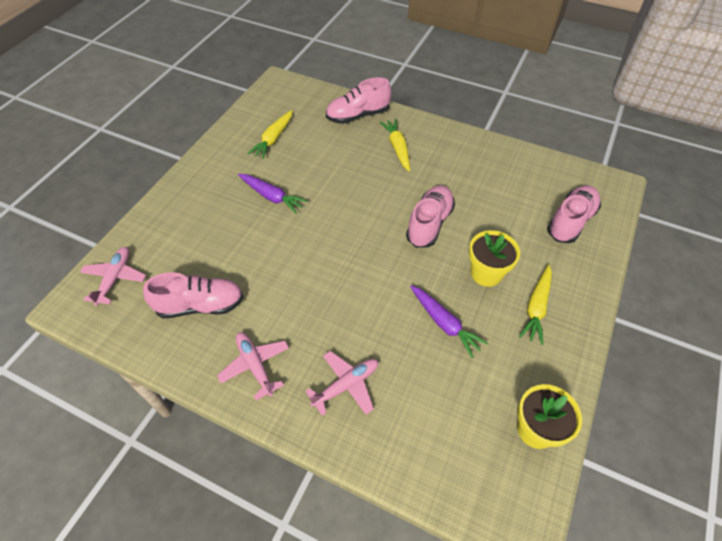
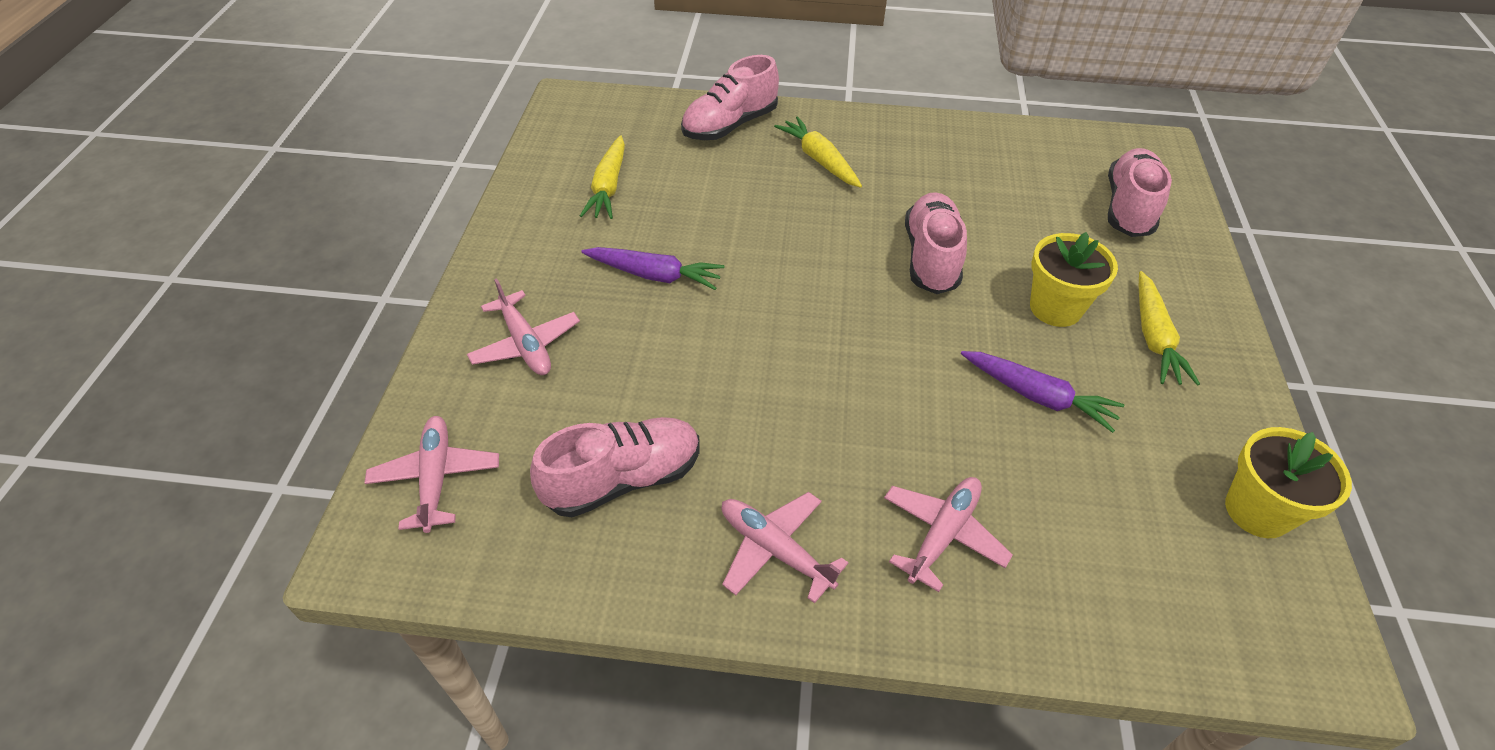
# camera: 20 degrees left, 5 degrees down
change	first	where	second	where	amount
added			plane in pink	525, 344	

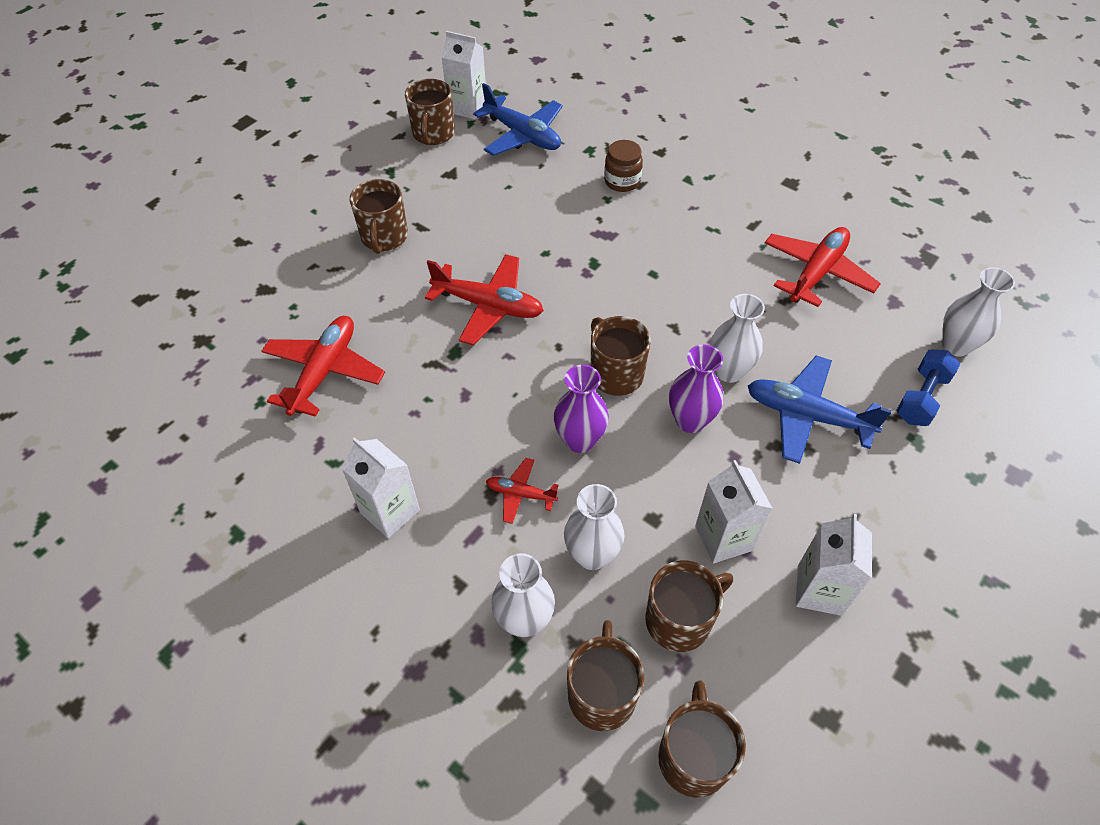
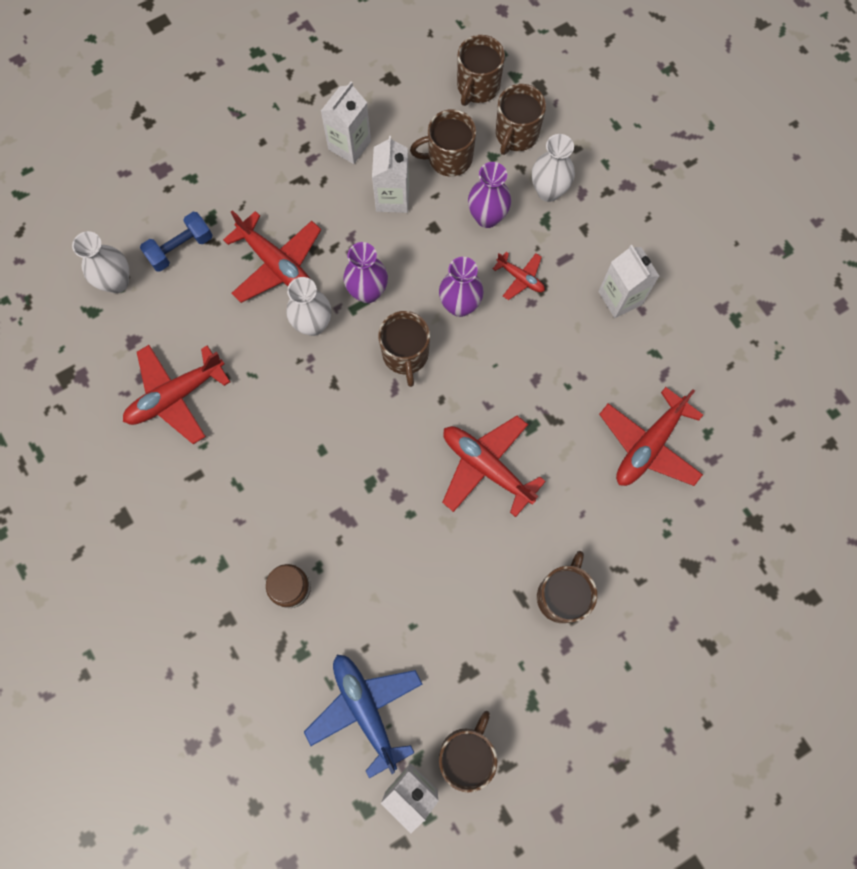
# camera: 160 degrees left, 20 degrees up
change	first	where	second	where	amount
recoloured	plane in blue	807, 416	plane in red	277, 264	
recoloured	vase in white	592, 555	vase in purple	487, 217	

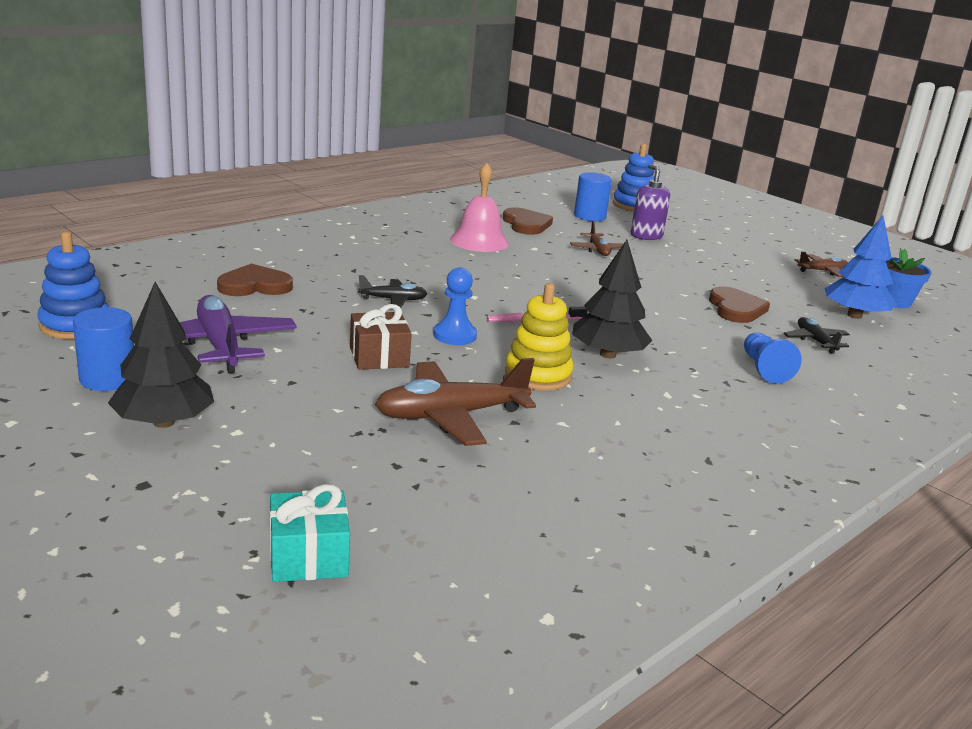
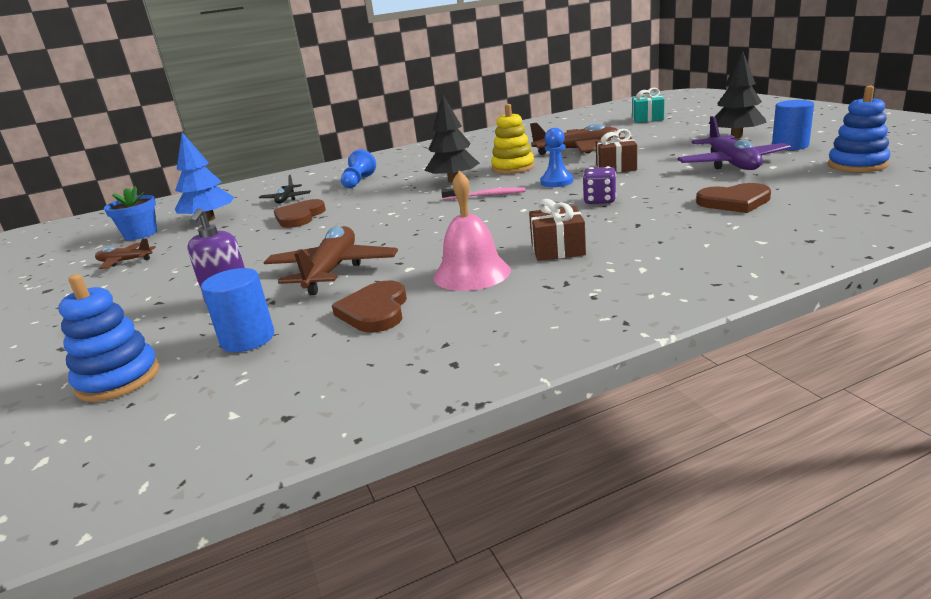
# camera: 155 degrees left, 0 degrees up
change	first	where	second	where	amount
resized	plane in brown	598, 250		332, 270	x1.86
replaced	plane in black	393, 300	dice in purple	599, 200	
added			gift in brown	557, 249	

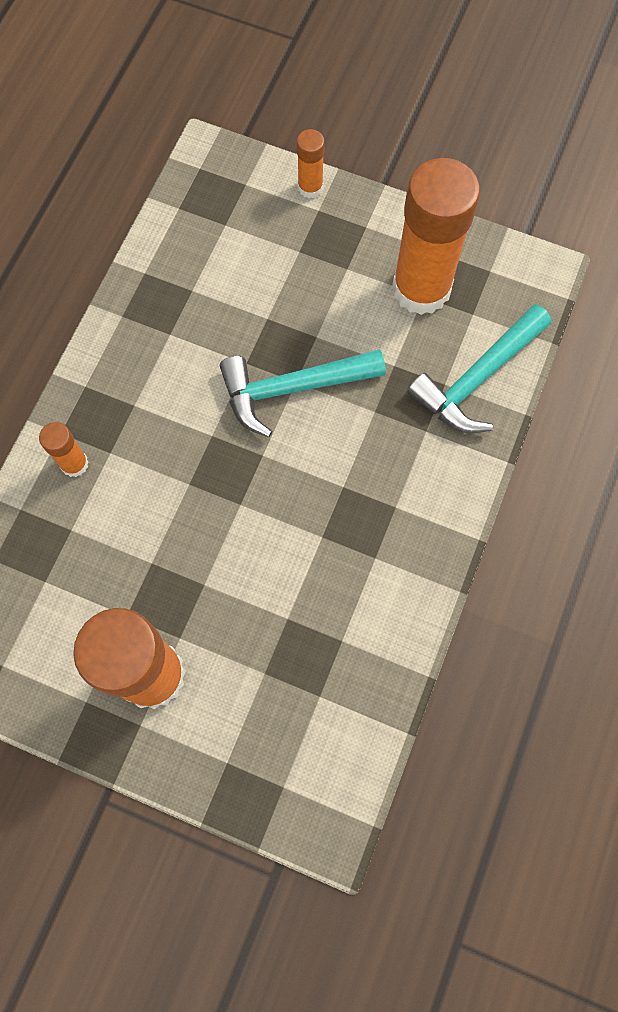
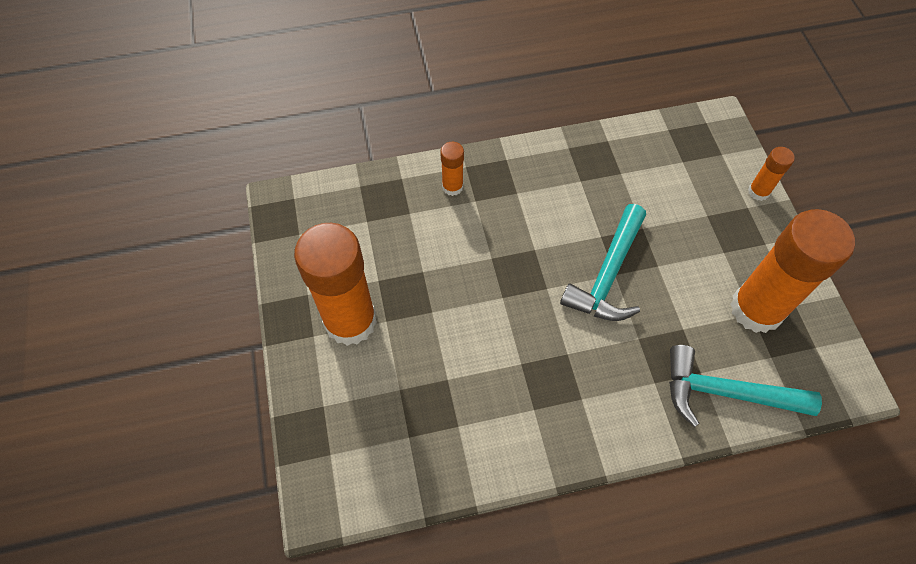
# camera: 55 degrees right, 10 degrees down
change	first	where	second	where	amount
turned	hammer in turquoise	292, 389		607, 275	105 degrees counterclockwise

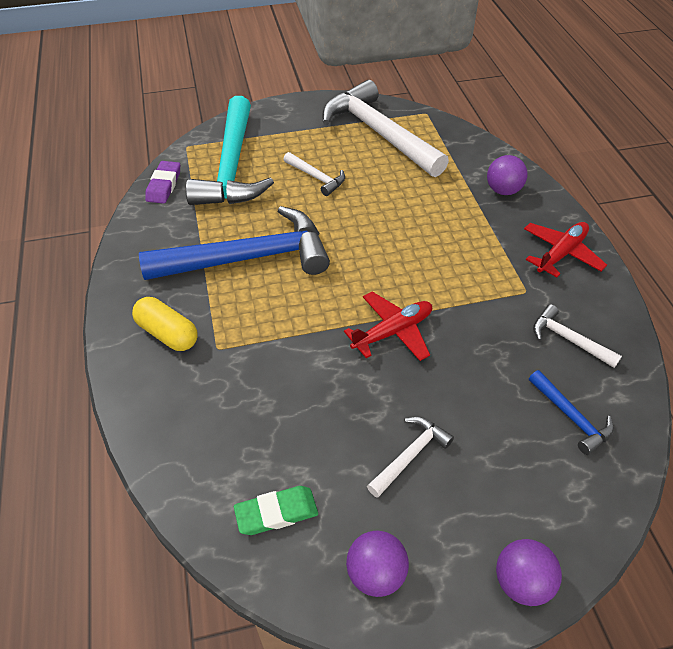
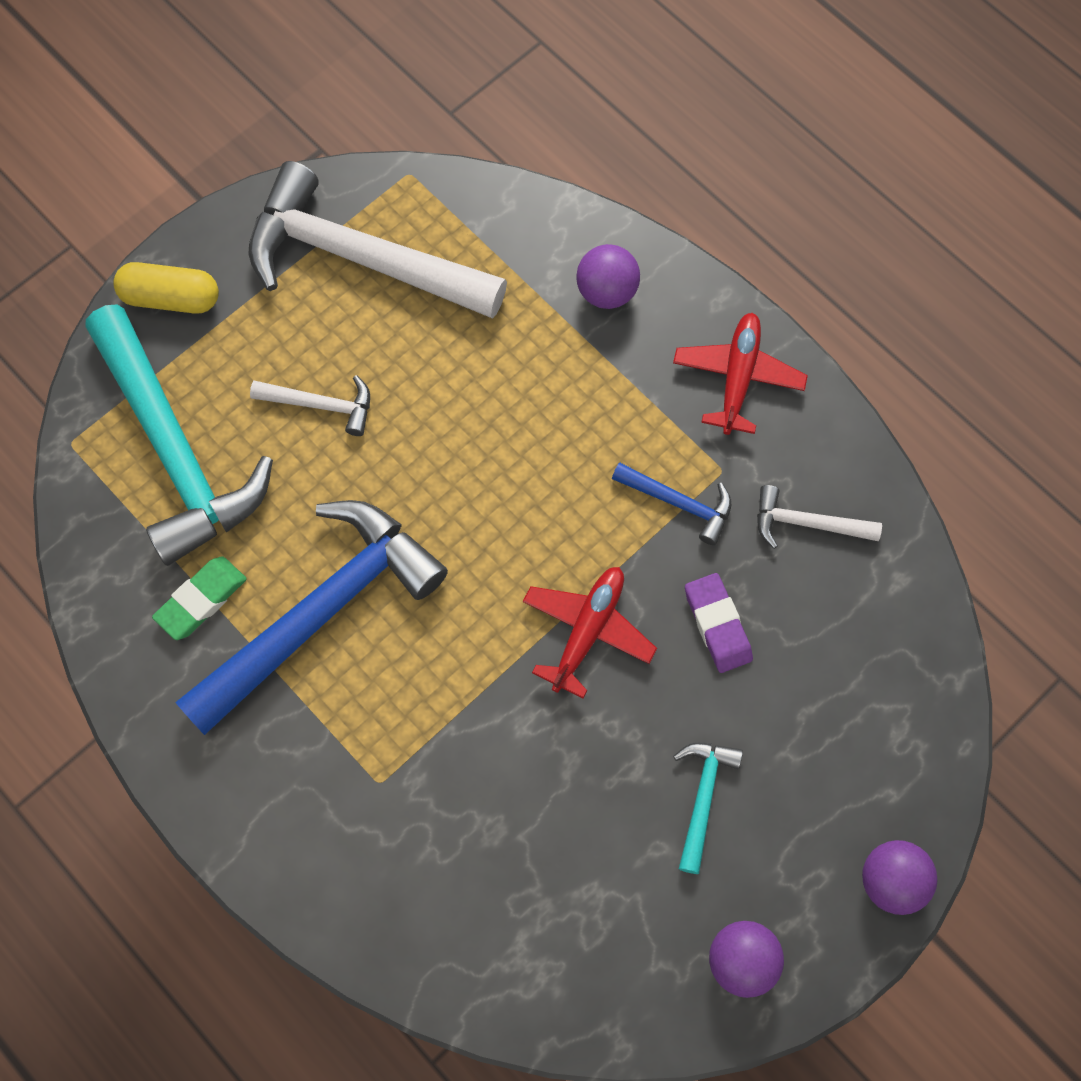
# camera: 30 degrees left, 20 degrees up
change	first	where	second	where	amount
moved	eraser in purple	164, 185		717, 624	
moved	capsule in yellow	168, 333		171, 298	
moved	hammer in blue	571, 417		679, 503	
recoloured	hammer in white	410, 455	hammer in turquoise	702, 798	
moved	eraser in green	276, 512		201, 600	

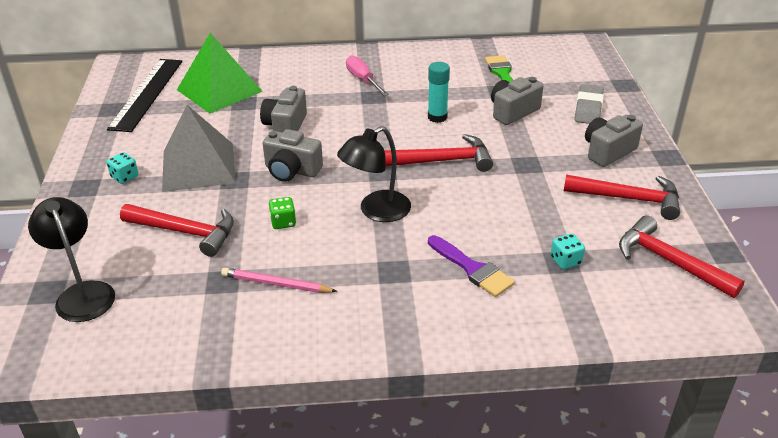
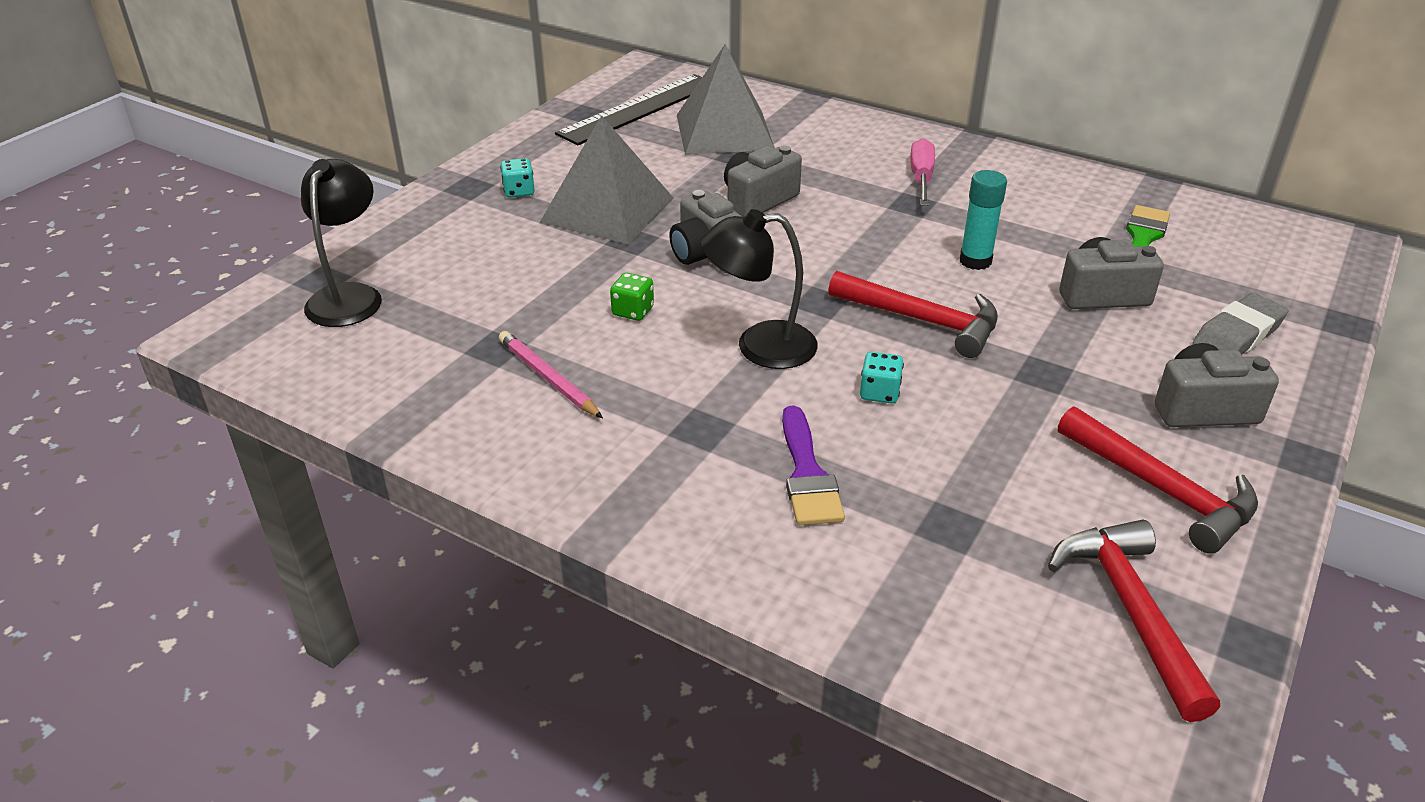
# camera: 35 degrees right, 0 degrees up
change	first	where	second	where	amount
recoloured	pyramid in green	219, 90	pyramid in grey	724, 131	
removed	hammer in red	186, 232			
moved	dice in turquoise	565, 261		879, 393	

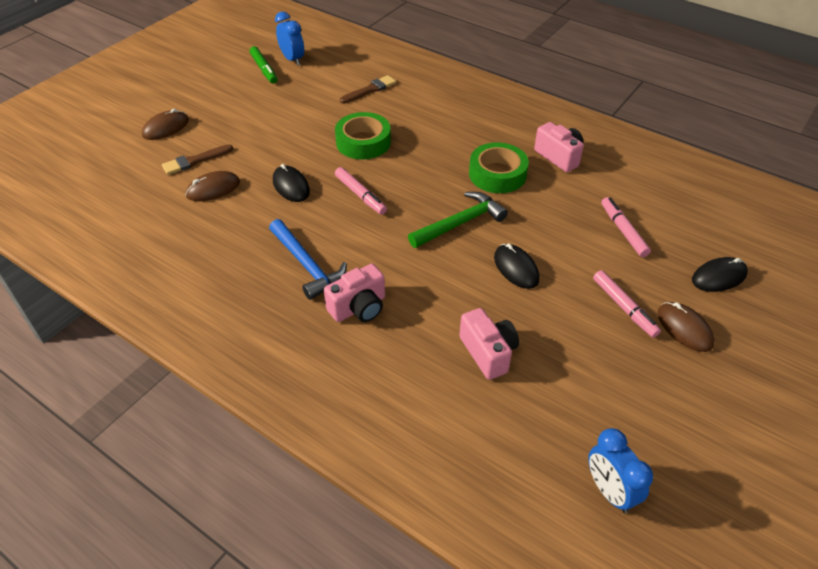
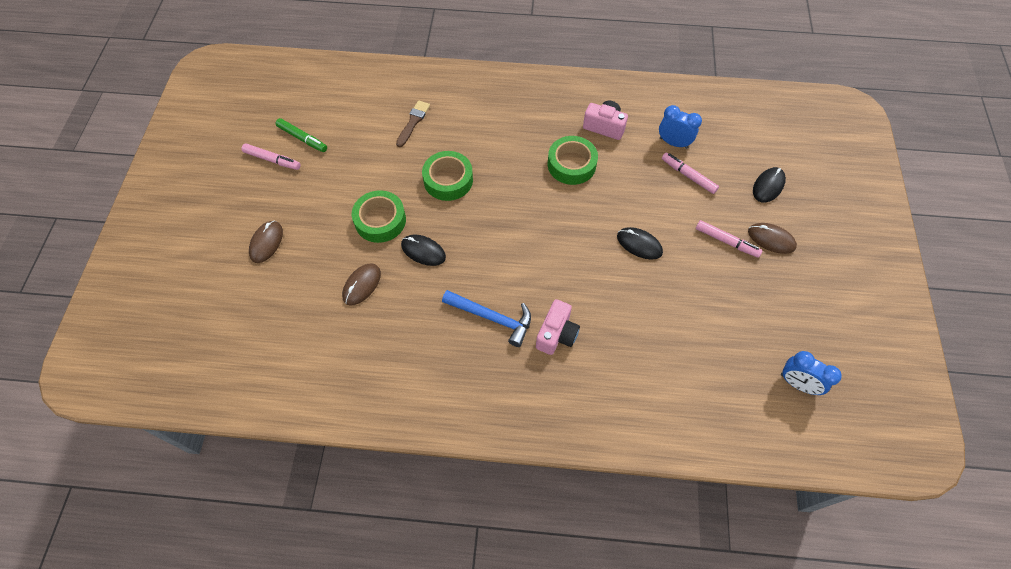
# camera: 30 degrees left, 15 degrees up
change	first	where	second	where	amount
moved	clock in blue	292, 59		673, 143	
removed	brush in brown	195, 161			
moved	marker in pink	360, 195		272, 160	
removed	hammer in green	460, 223			
removed	camera in pink	488, 352			
added			tape in green	380, 220	

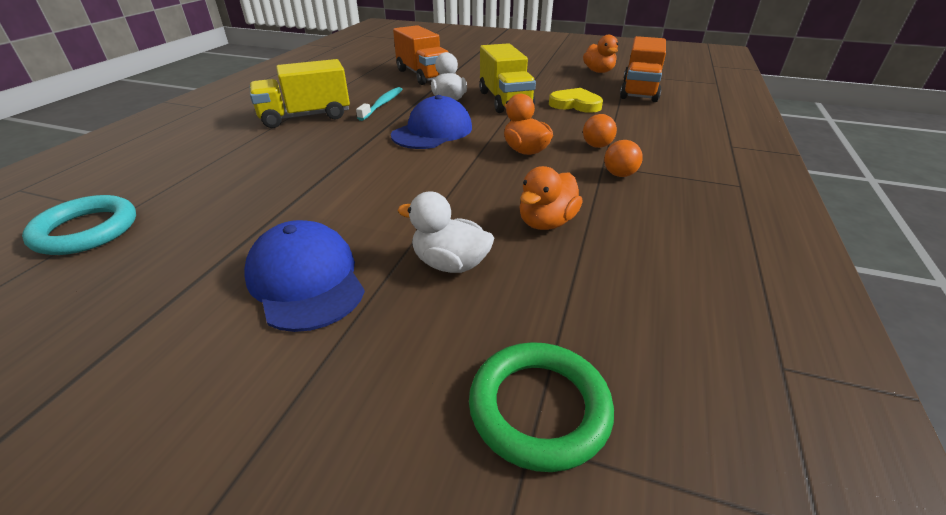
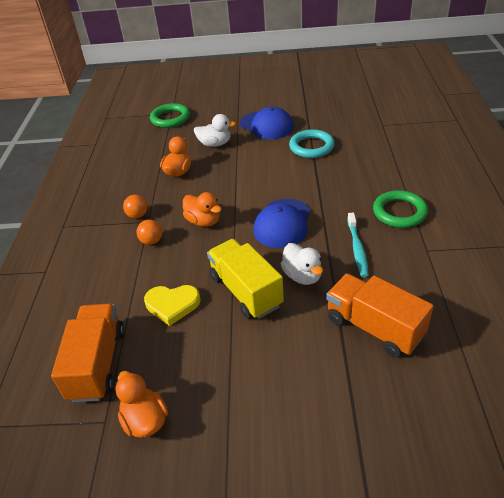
# camera: 165 degrees right, 5 degrees up
change	first	where	second	where	amount
replaced	truck in yellow	305, 117	ring in green	399, 212	
moved	ring in turquoise	86, 230		311, 147	

